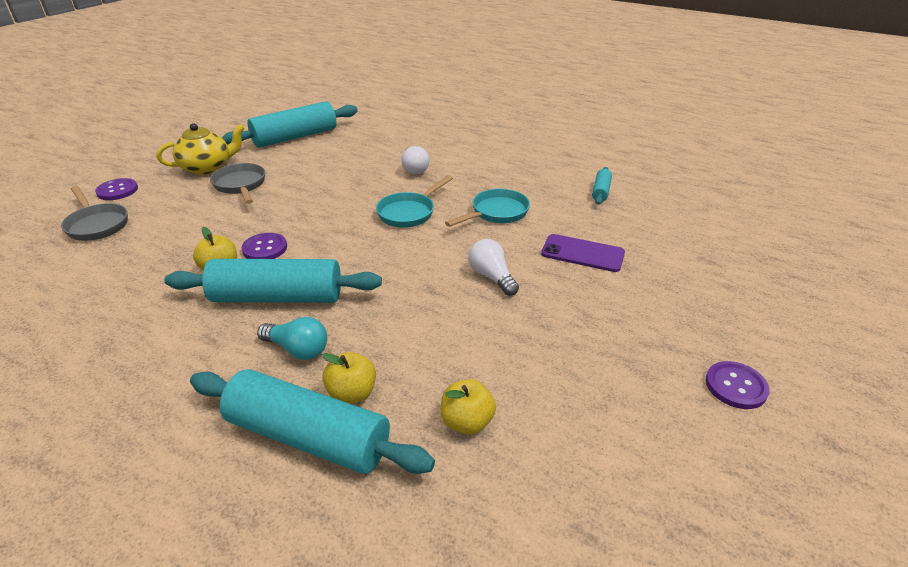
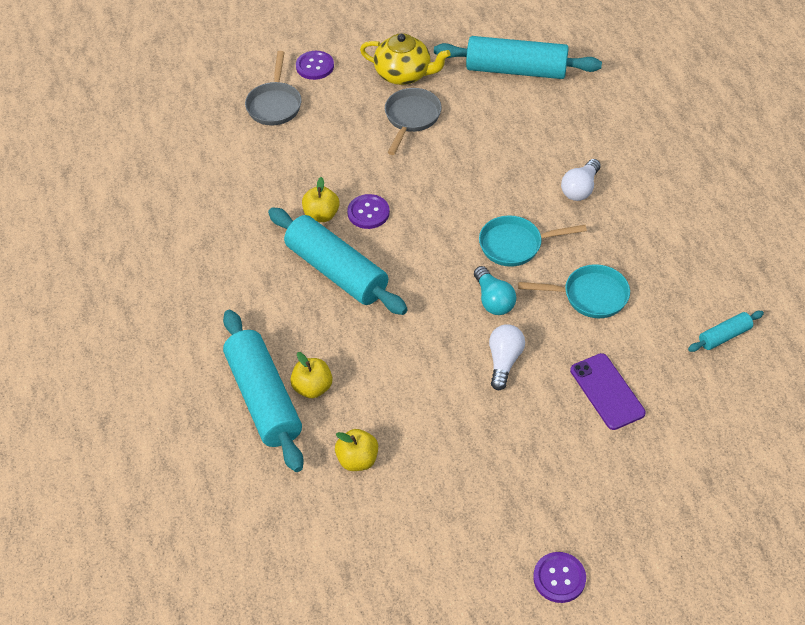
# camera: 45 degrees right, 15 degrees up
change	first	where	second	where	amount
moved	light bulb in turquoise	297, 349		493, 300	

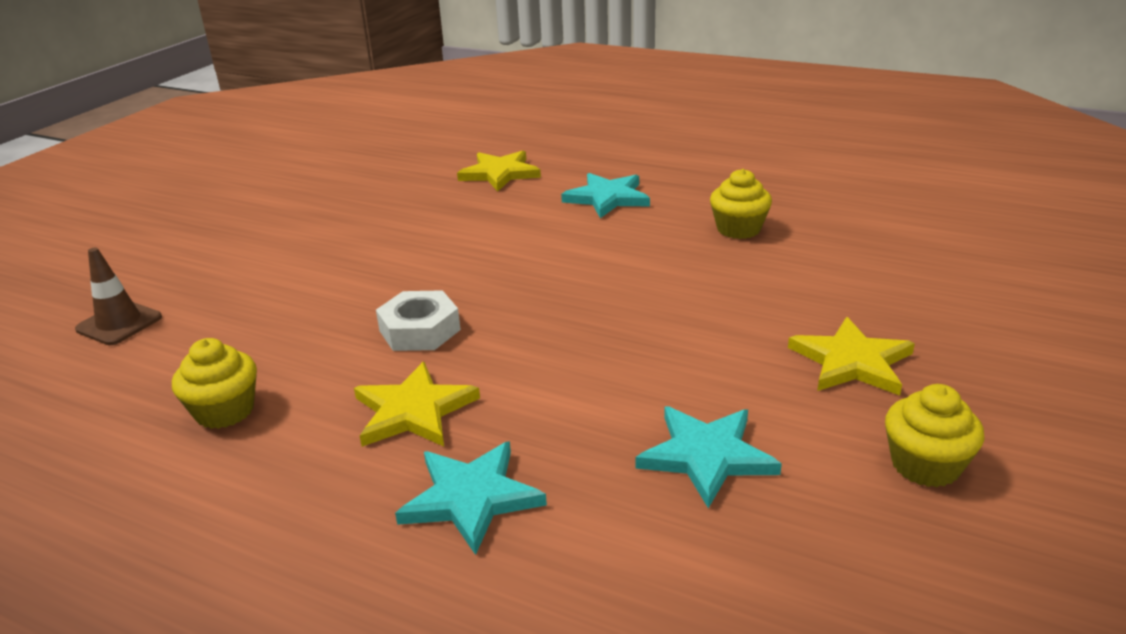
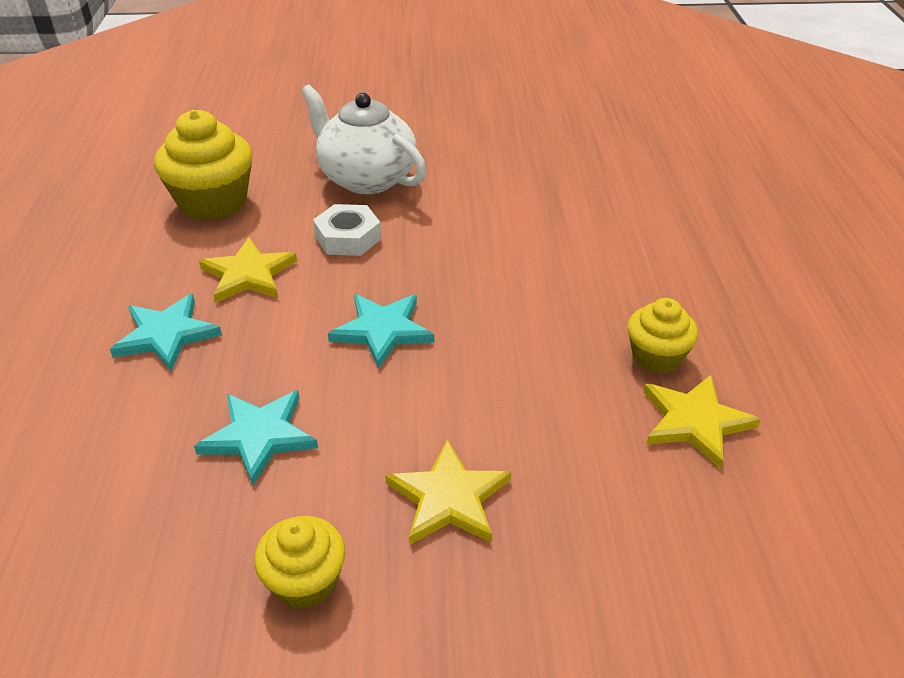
# camera: 60 degrees right, 10 degrees up
change	first	where	second	where	amount
moved	star in yellow	500, 173		695, 422	
moved	star in turquoise	607, 198		382, 330	
removed	traffic cone in brown	119, 323			
resized	cupcake in yellow	225, 411		213, 202	x1.70
added			teapot in white	366, 178	

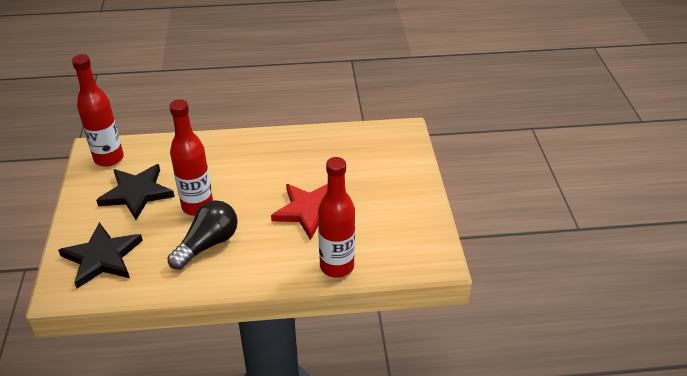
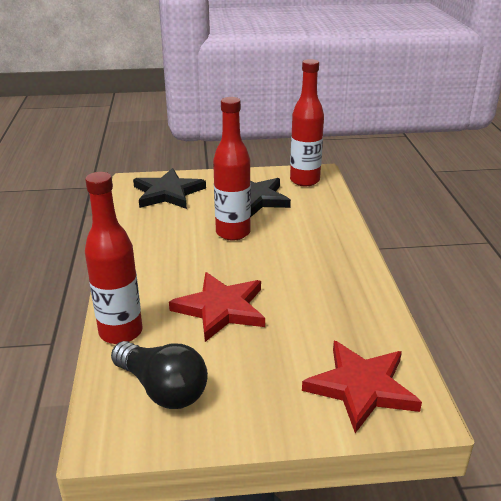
# camera: 90 degrees right, 10 degrees down
change	first	where	second	where	amount
moved	light bulb in black	208, 244		162, 389	
added			star in red	361, 387	

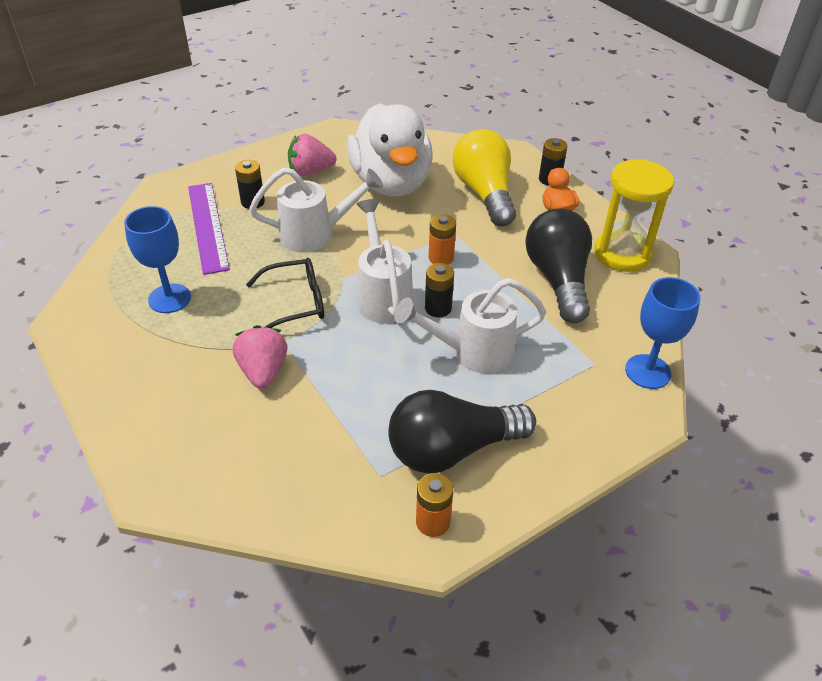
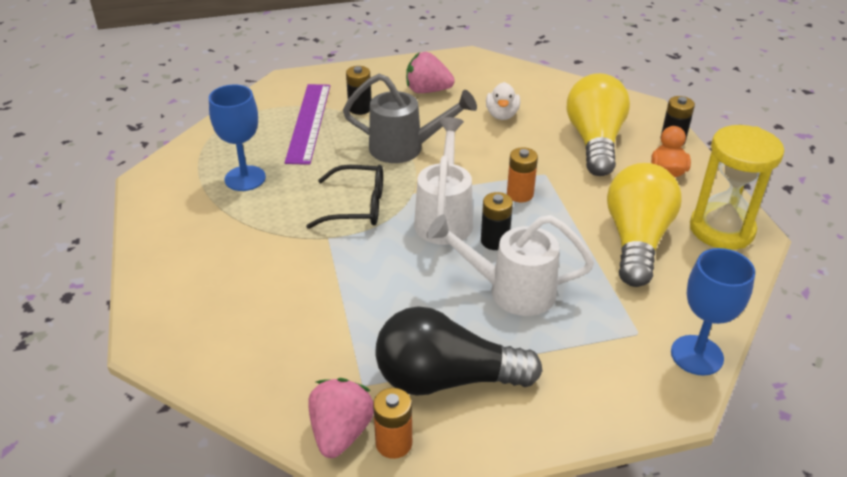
# camera: 20 degrees right, 5 degrees down
change	first	where	second	where	amount
resized	duck in white	391, 183		502, 115	x0.40
recoloured	watering can in white	316, 234	watering can in grey	406, 148	
recoloured	light bulb in black	558, 279	light bulb in yellow	636, 240	
moved	strawberry in pink	263, 371		341, 432	

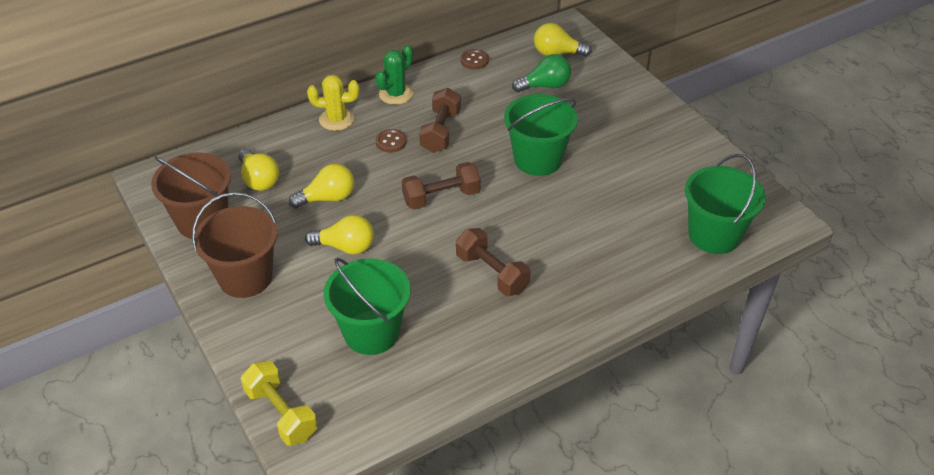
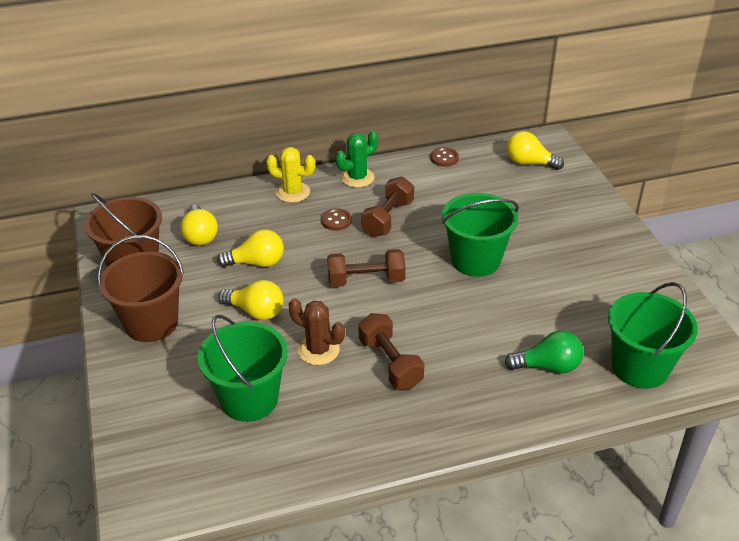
# camera: 15 degrees right, 5 degrees down
change	first	where	second	where	amount
moved	light bulb in green	545, 86		548, 366	
removed	dumbbell in yellow	281, 413			
added			cactus in brown	318, 350	

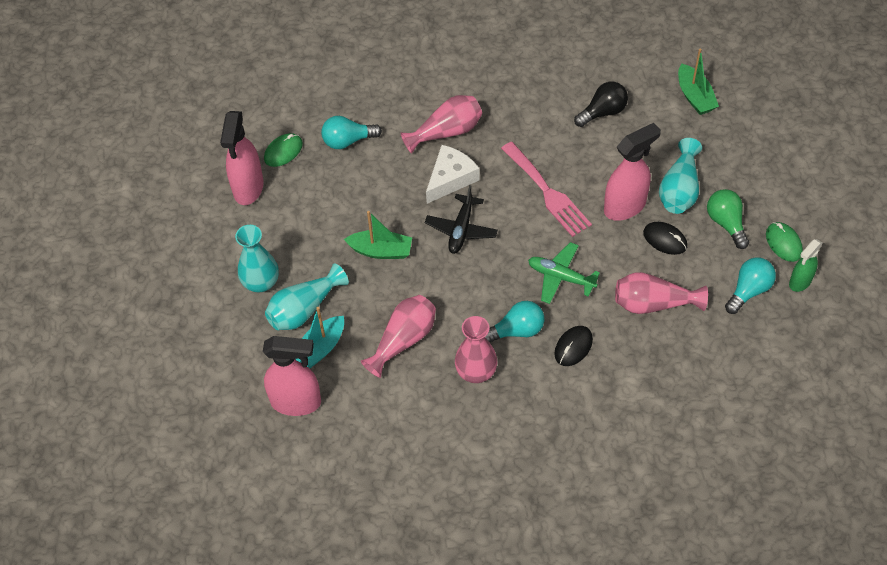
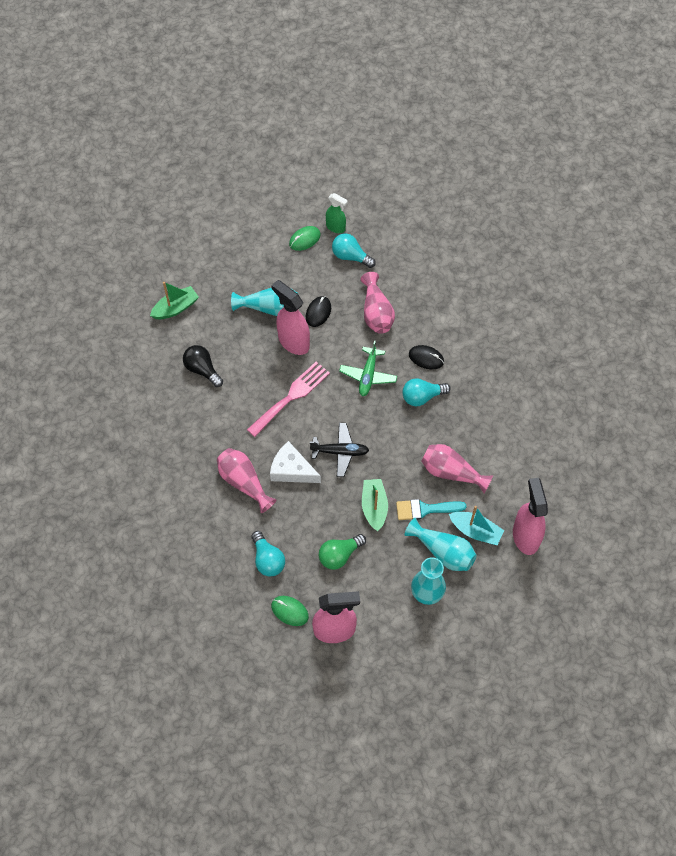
# camera: 105 degrees left, 5 degrees up
change	first	where	second	where	amount
moved	light bulb in green	726, 223		339, 555	
turned	light bulb in turquoise	517, 330		422, 397	75 degrees counterclockwise
removed	vase in pink	476, 372			
added			brush in turquoise	425, 509	

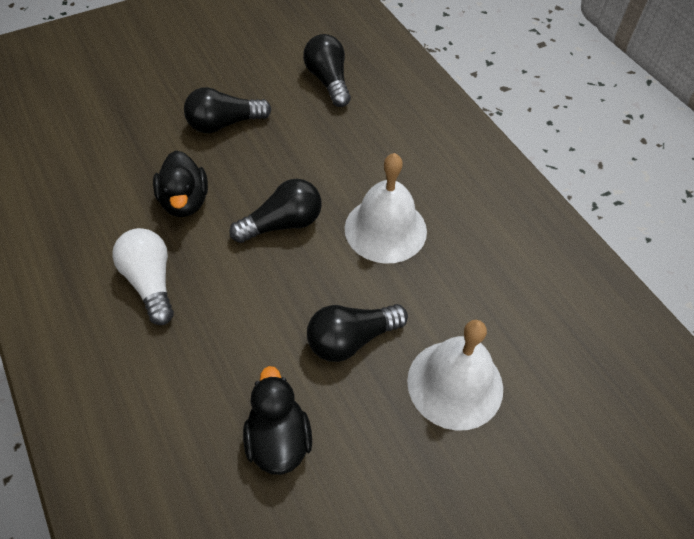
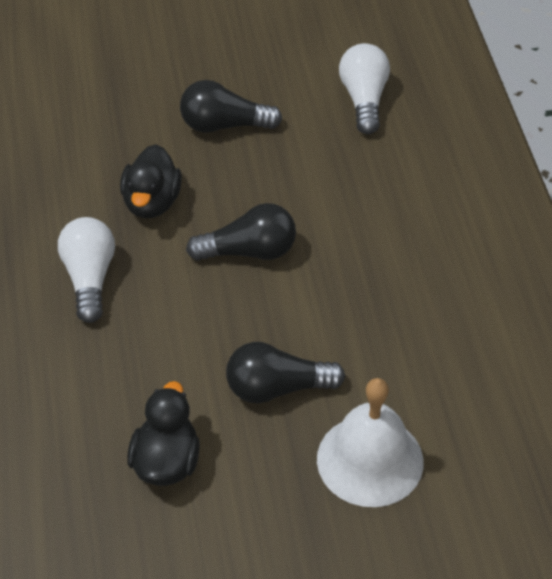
# camera: 20 degrees right, 5 degrees down
change	first	where	second	where	amount
recoloured	light bulb in black	328, 81	light bulb in white	364, 99	
removed	bell in white	385, 229			

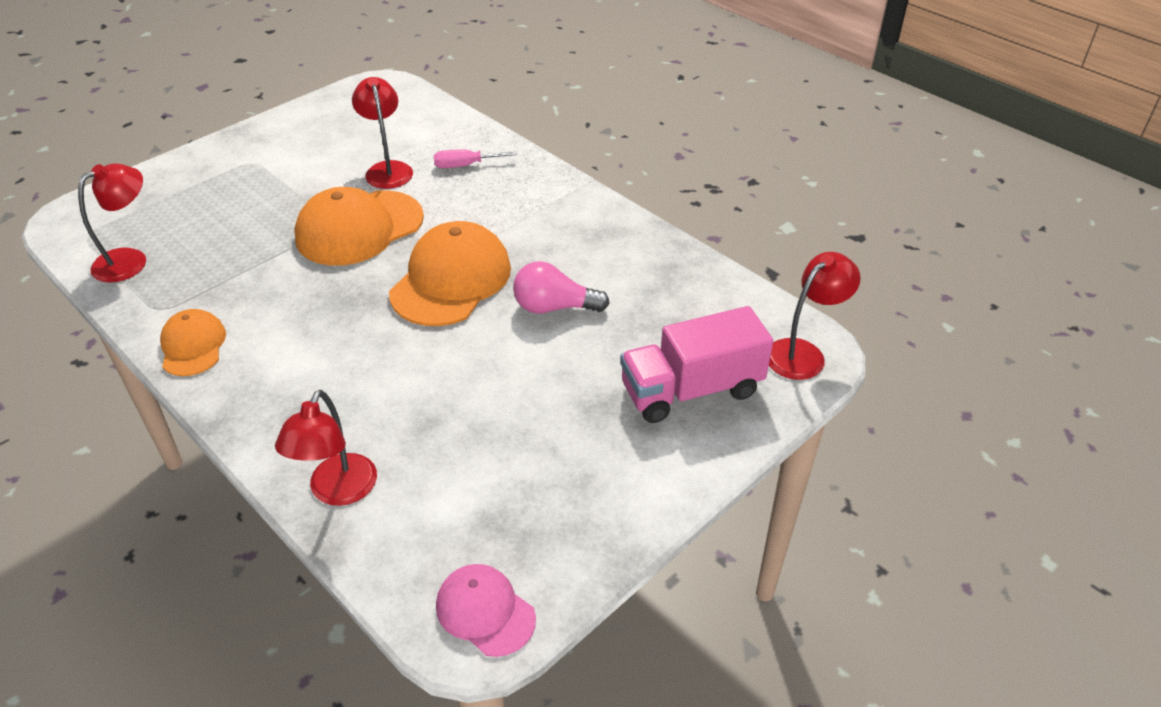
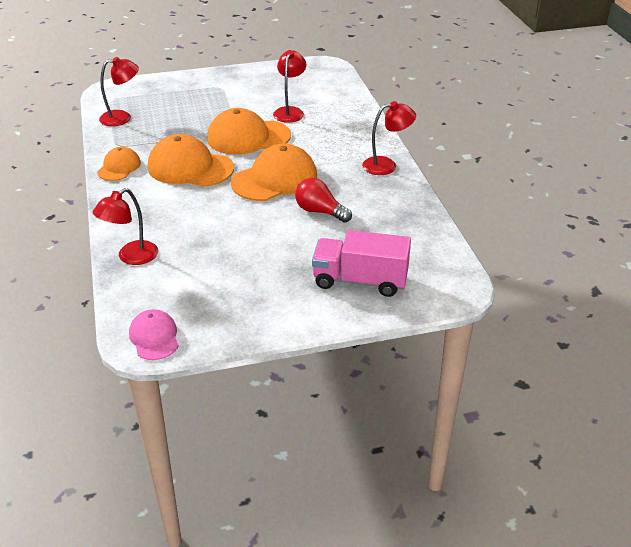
# camera: 30 degrees right, 5 degrees down
change	first	where	second	where	amount
removed	screwdriver in pink	465, 165			
moved	lamp in red	803, 353		386, 165	
recoloured	light bulb in pink	554, 307	light bulb in red	320, 211	
added			cap in orange	190, 167	

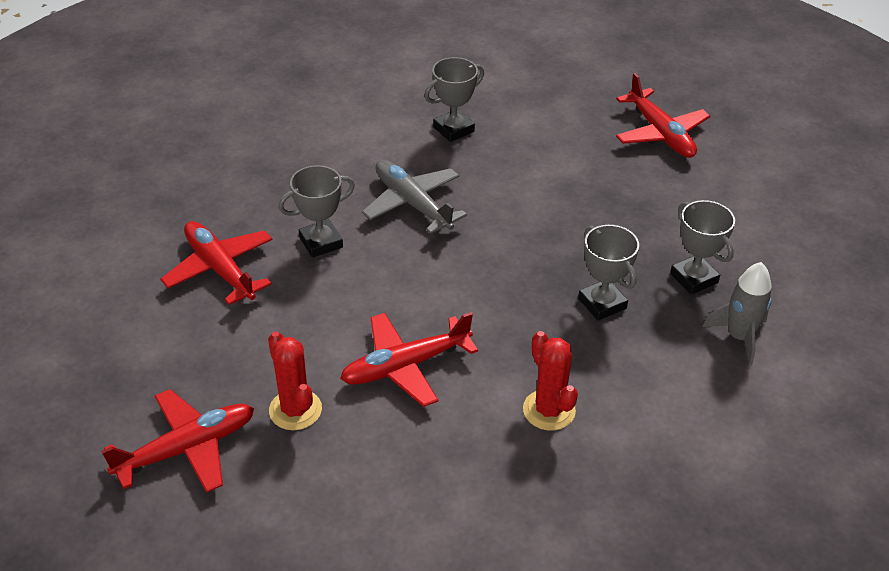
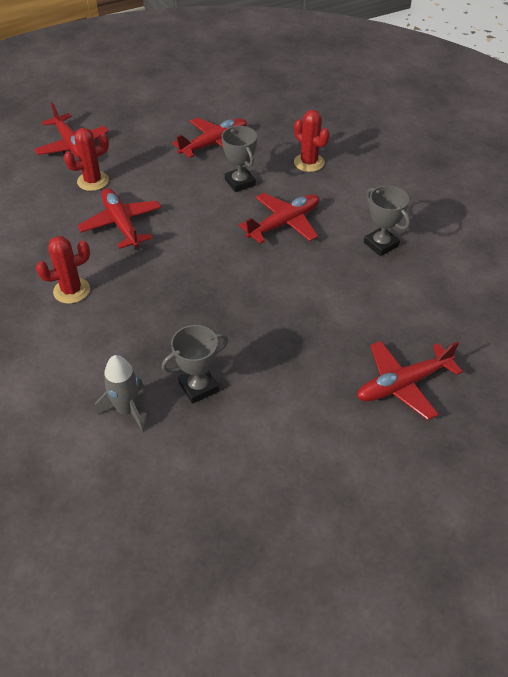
# camera: 90 degrees right, 5 degrees up
change	first	where	second	where	amount
recoloured	plane in grey	413, 204	plane in red	283, 224	
removed	trophy in grey	602, 303			
added			cactus in red	309, 162	

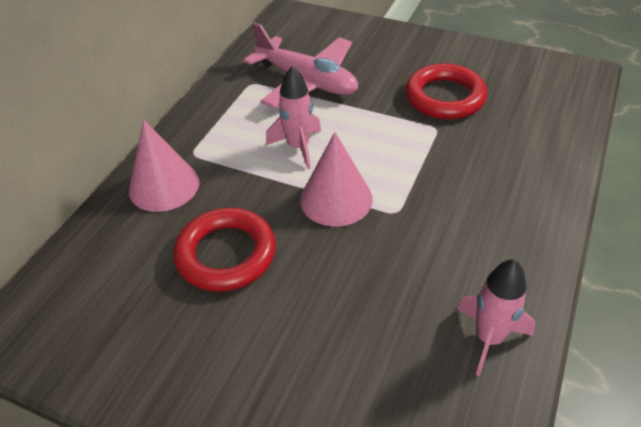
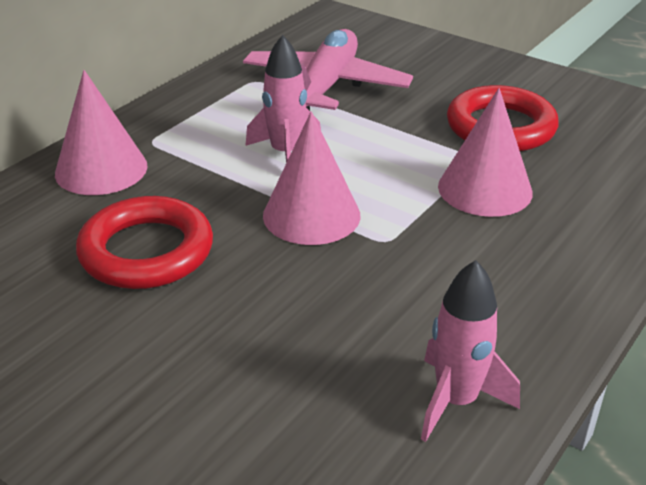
# camera: 10 degrees right, 10 degrees down
change	first	where	second	where	amount
turned	plane in pink	307, 81		325, 87	120 degrees counterclockwise
added			cone in pink	485, 189	

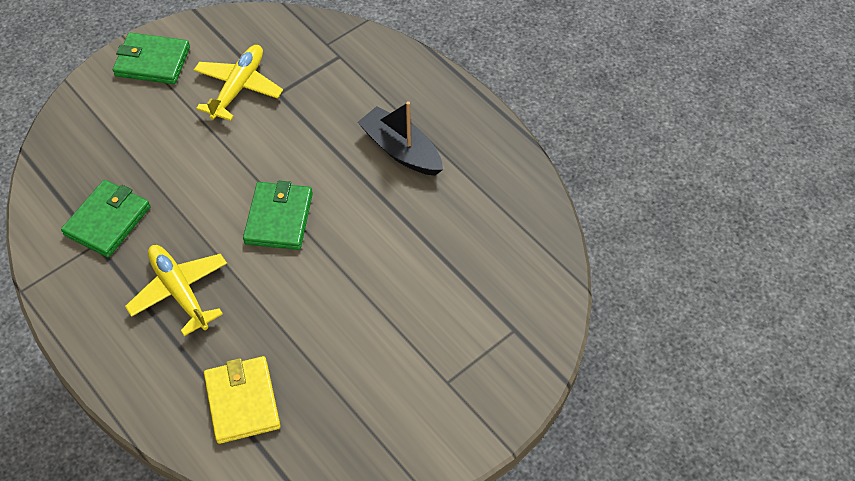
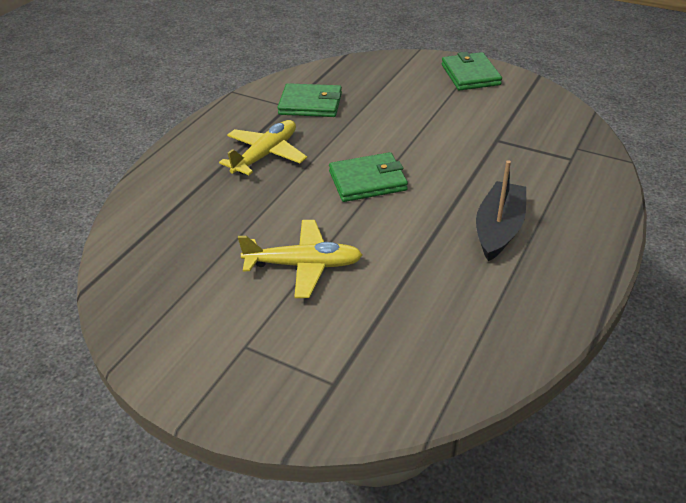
# camera: 70 degrees right, 15 degrees down
change	first	where	second	where	amount
moved	plane in yellow	238, 87		304, 265	
removed	wallet in yellow	242, 401			

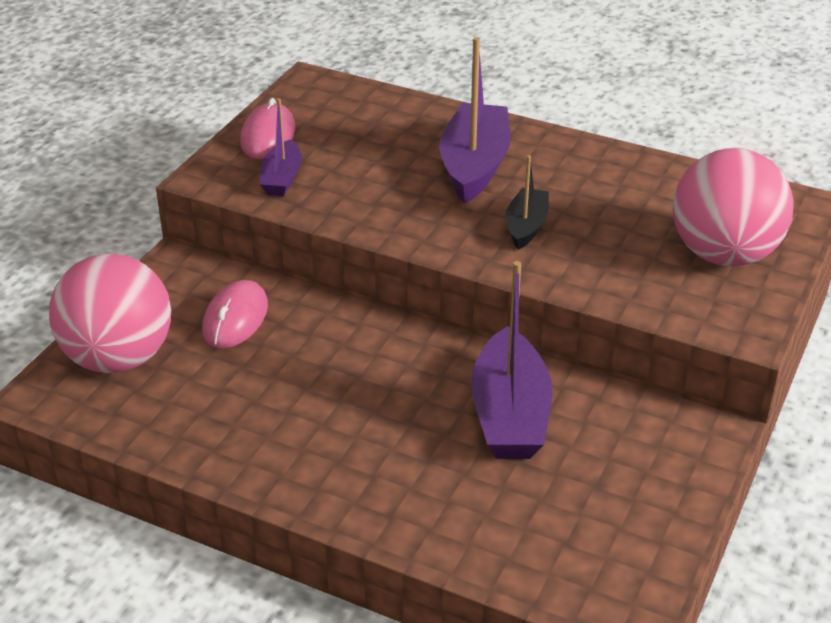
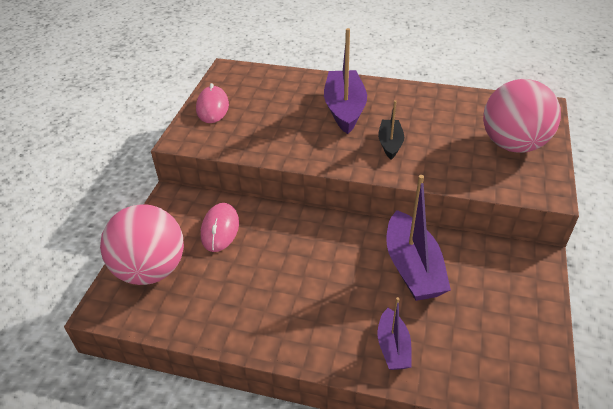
# camera: 10 degrees left, 5 degrees up
change	first	where	second	where	amount
moved	boat in purple	282, 178		393, 347	

